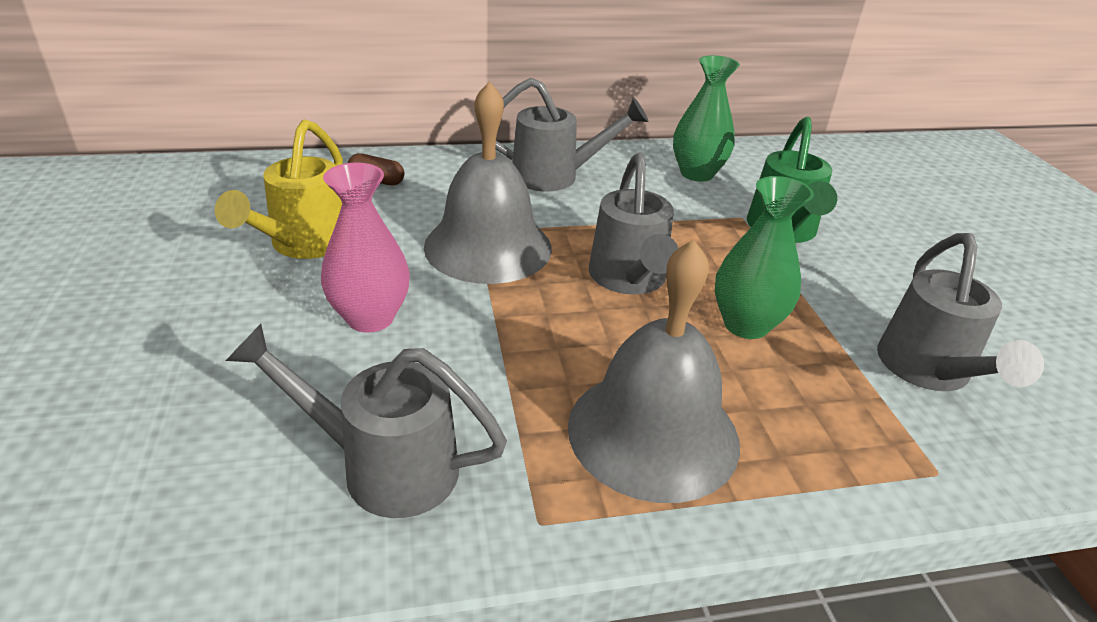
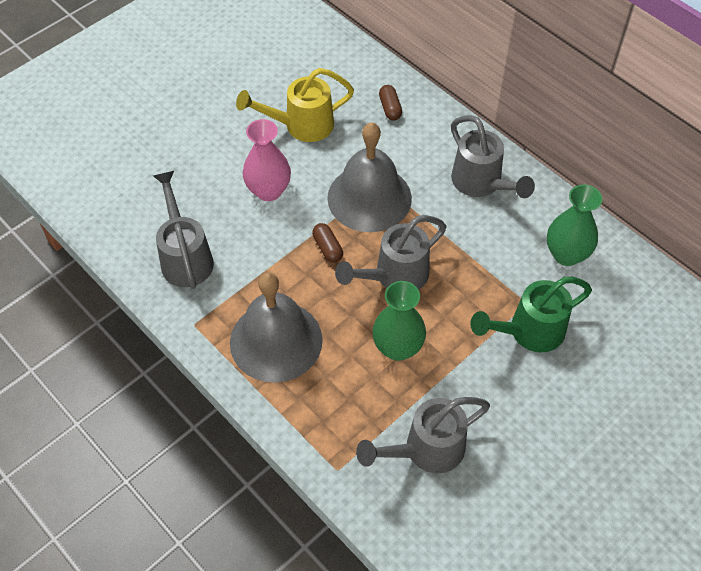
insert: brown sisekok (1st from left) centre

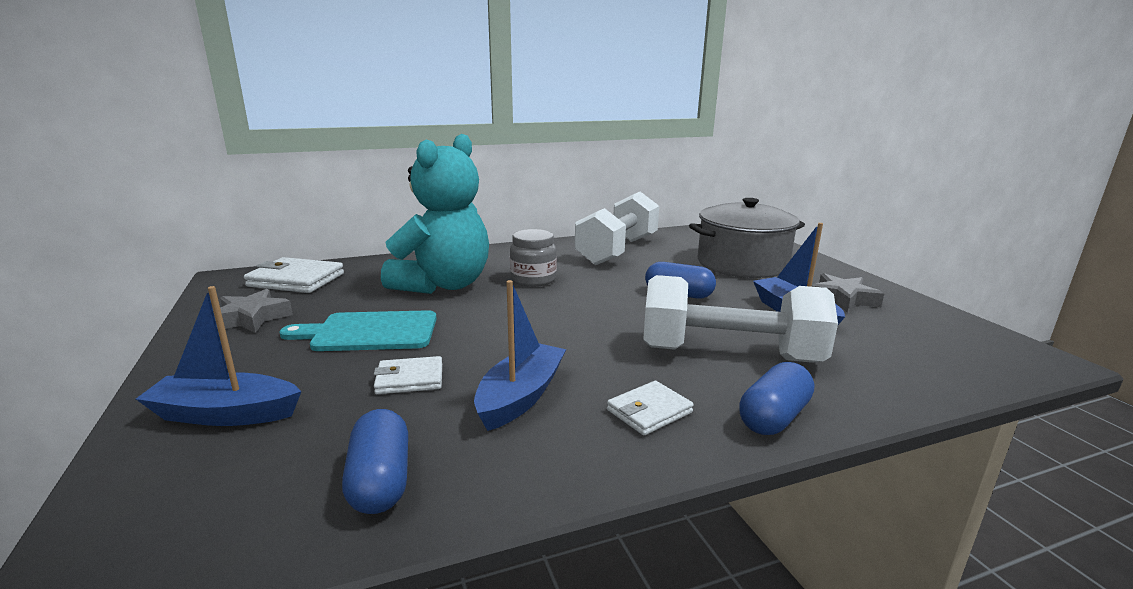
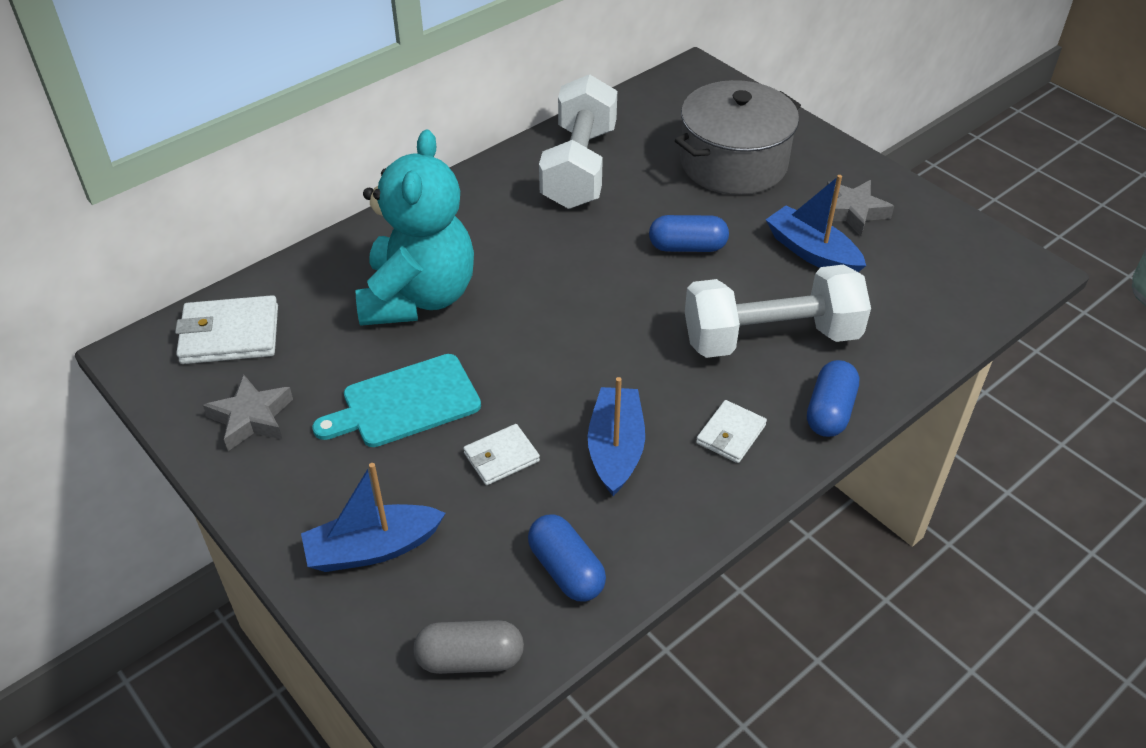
delete: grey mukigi centre
insert: grey sisekok bottom centre

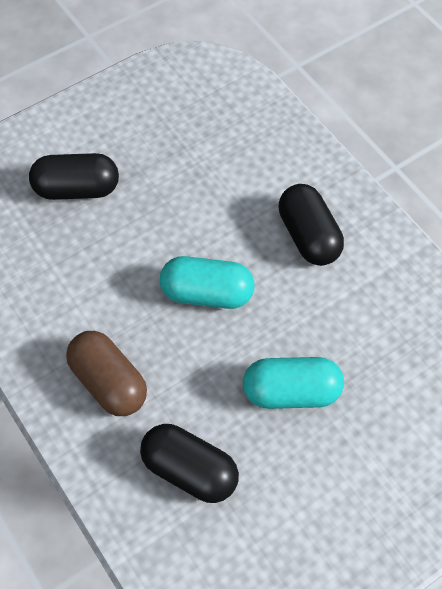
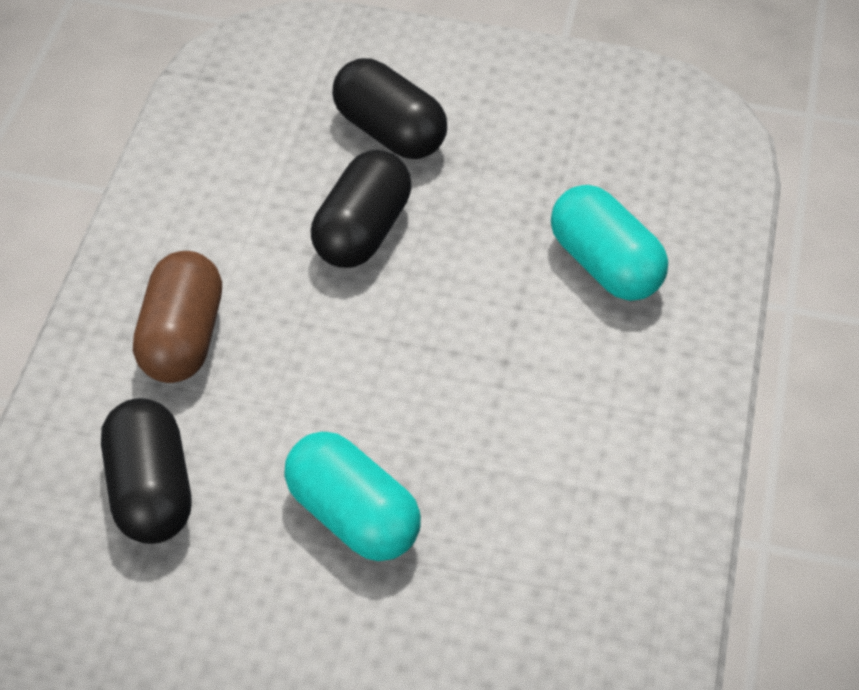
move: turquoise sisekok (1st from left in the first image) centre to turquoise sisekok (2nd from left) middle right; black sisekok (3rd from left in the first image) middle right to black sisekok (2nd from left) top centre

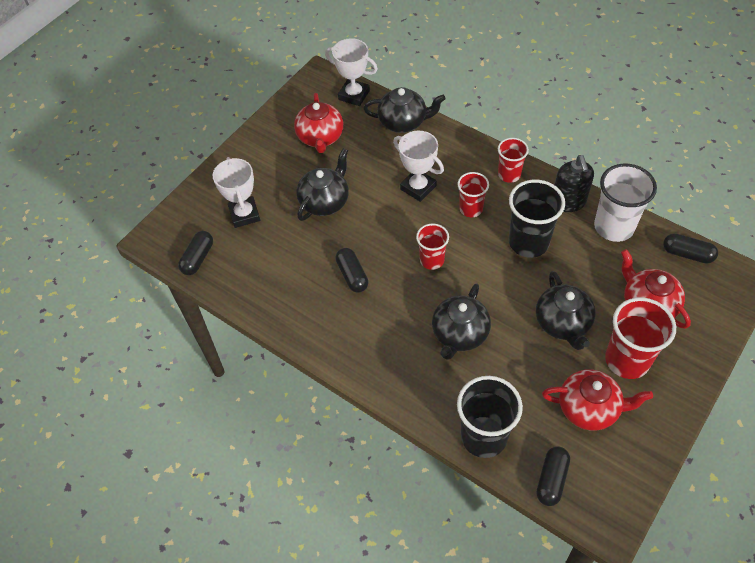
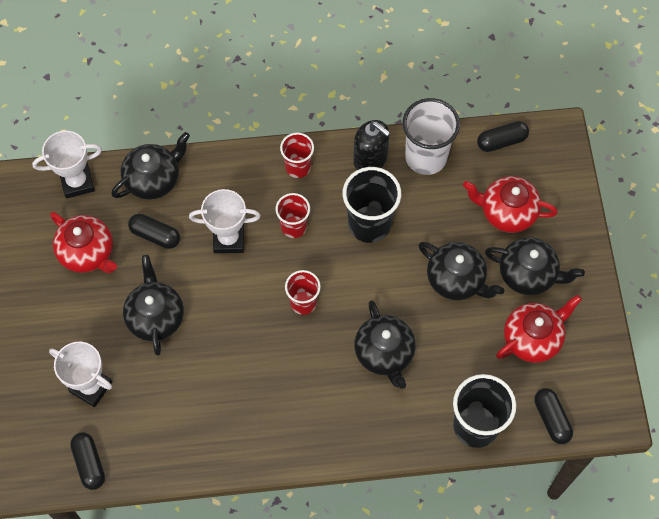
move: black sisekok (2nd from left) centre to middle left
replace: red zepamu (4th from left) middle right to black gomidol (5th from left) middle right

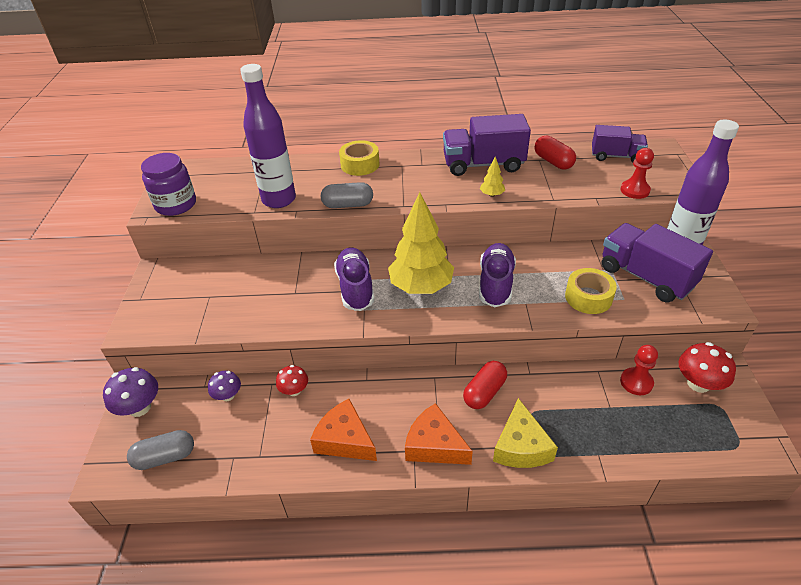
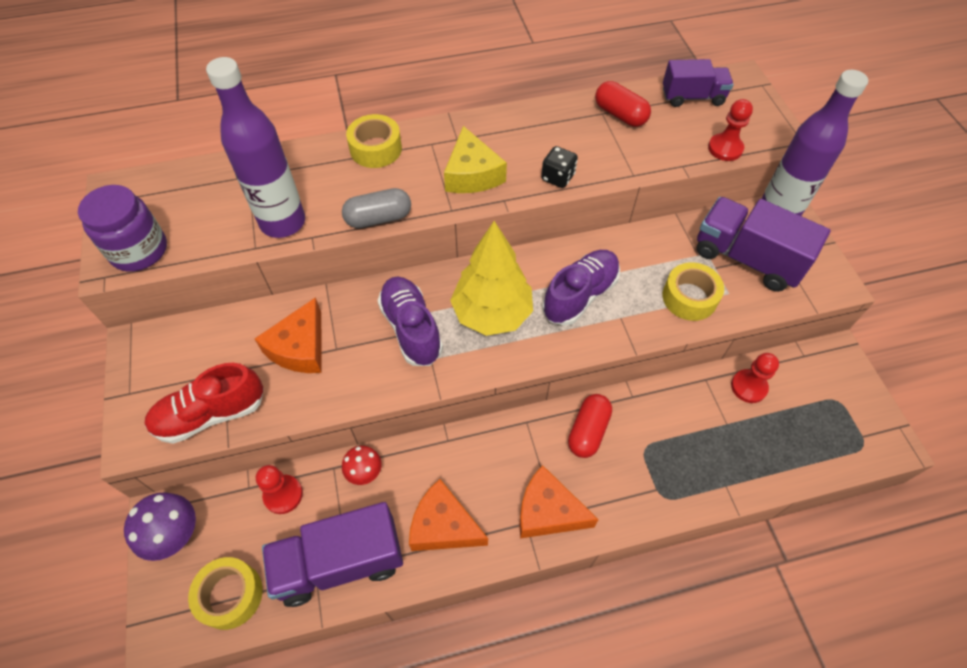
delete: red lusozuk (2nd from left) middle right
insert: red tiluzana middle left; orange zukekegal (1st from left) middle left
move: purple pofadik (1st from left) top centre to bottom centre; yellow zukekegal bottom centre to top centre
replace: grey sisekok (1st from left) bottom left to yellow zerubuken (1st from left) bottom left; purple lusozuk (2nd from left) middle left to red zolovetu (1st from left) bottom left; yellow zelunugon (2nd from left) top centre to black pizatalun top centre
rotate: purple tiluzana (2nd from left) centre = centre 45 degrees clockwise

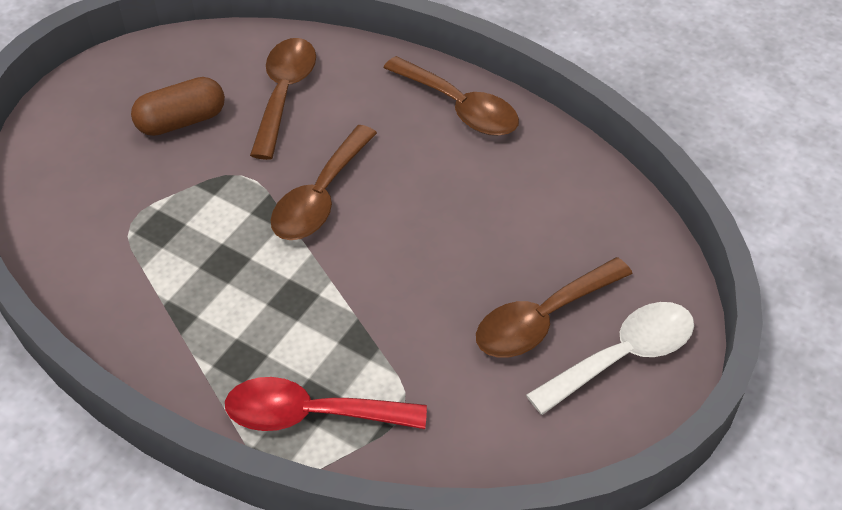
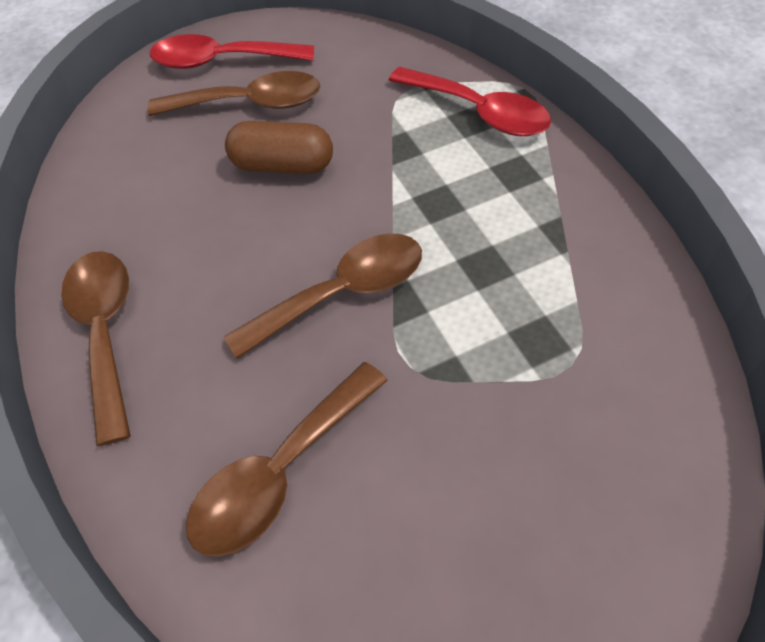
move: brown sisekok top left to top centre
recolor: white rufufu bottom right to red rufufu (1st from left) top left

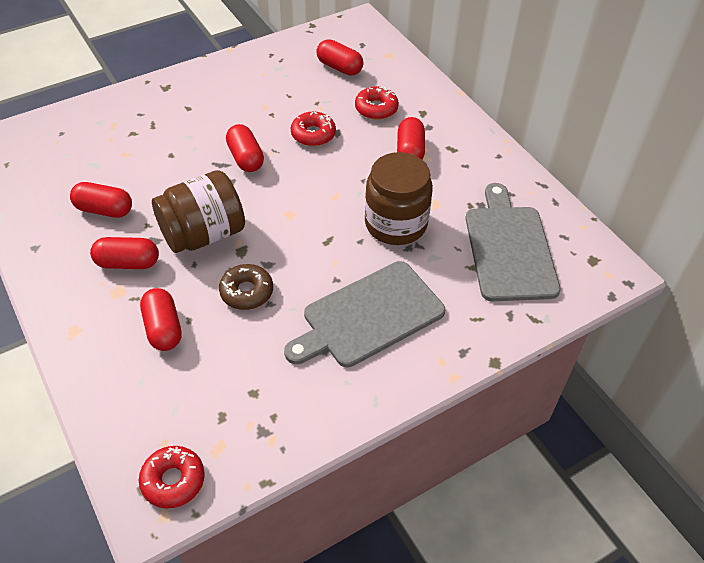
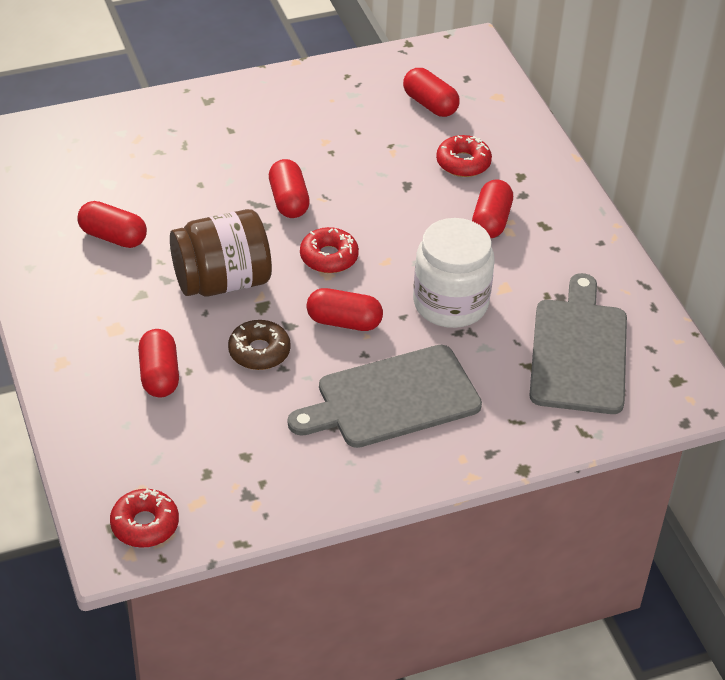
move: red sisekok (2nd from left in the first image) middle left to red sisekok (4th from left) centre; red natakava (2nd from left) top centre to centre
recolor: brown mukigi (2nd from left) centre to white mukigi centre

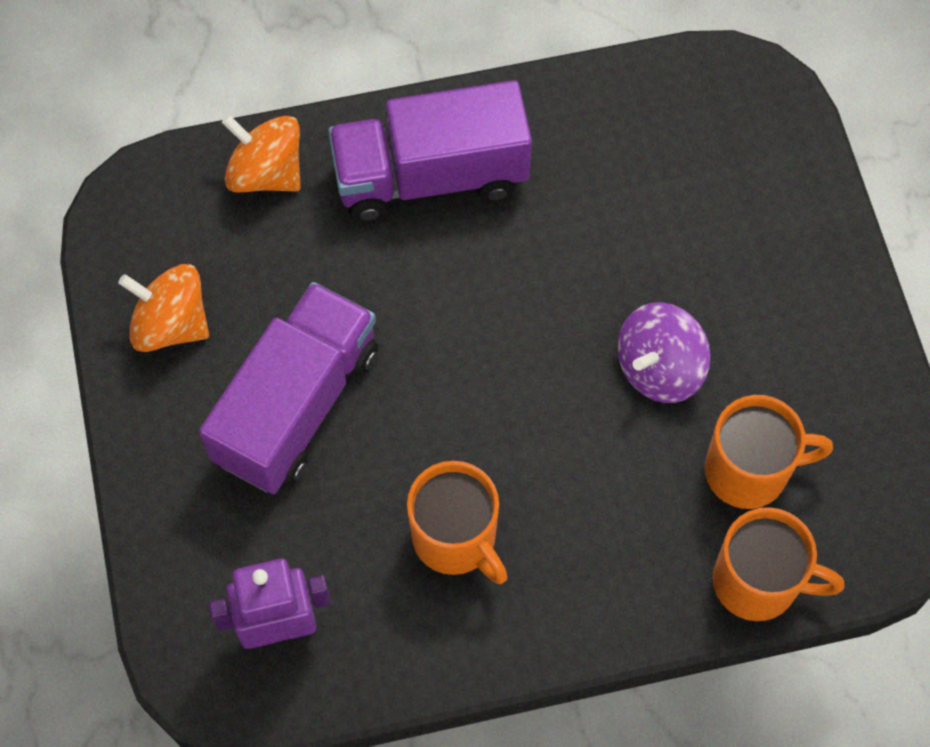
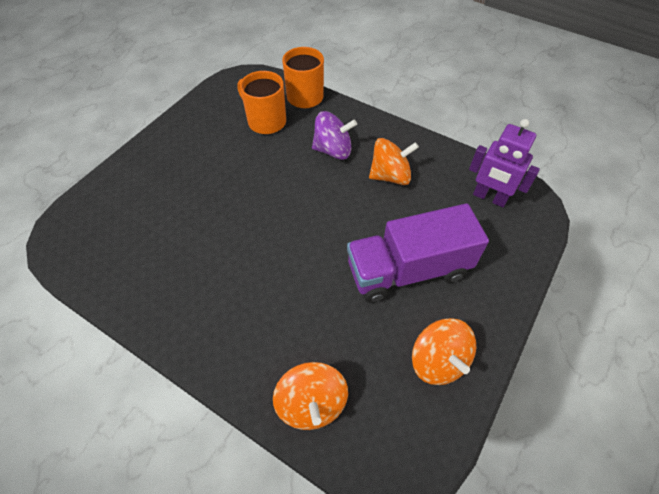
delete: purple pofadik (2nd from left) top centre
move: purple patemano middle right to top centre
replace: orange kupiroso (1st from left) bottom centre to orange patemano (2nd from left) top centre

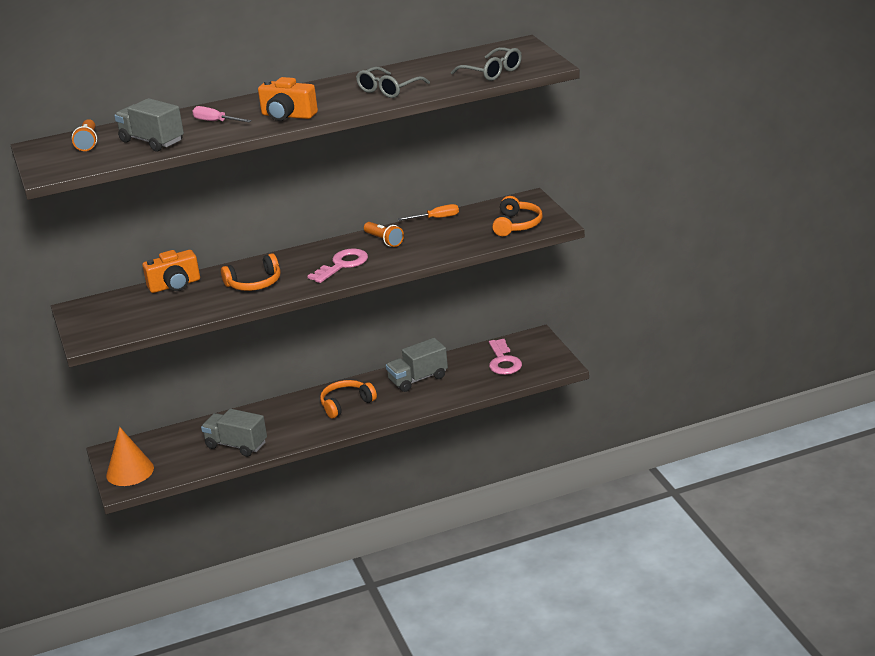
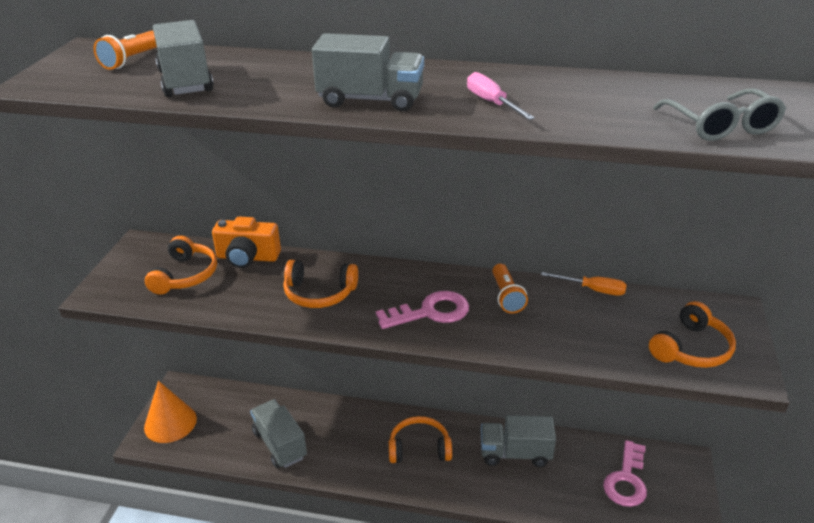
delete: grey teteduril (1st from left) top centre
insert: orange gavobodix (1st from left) middle left
move: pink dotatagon top left to top centre
replace: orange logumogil (2nd from left) top left to grey pofadik (3rd from left) top centre

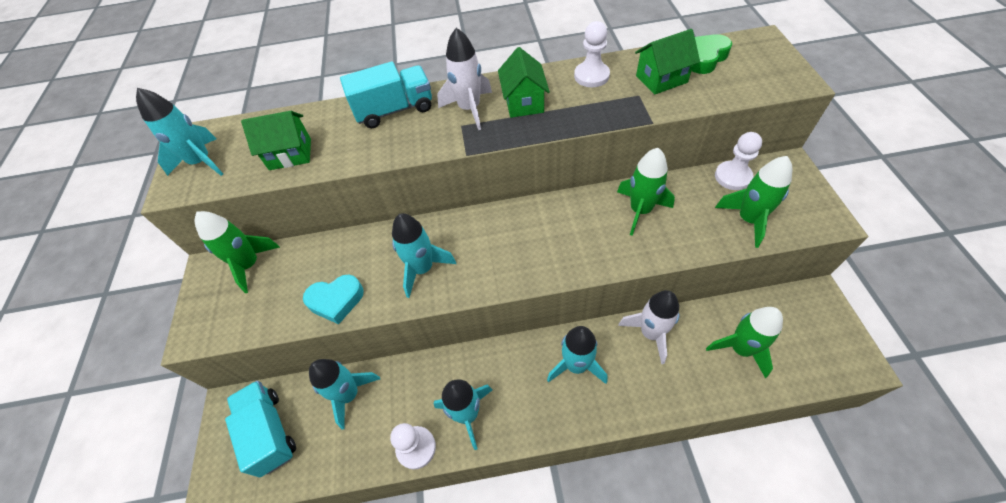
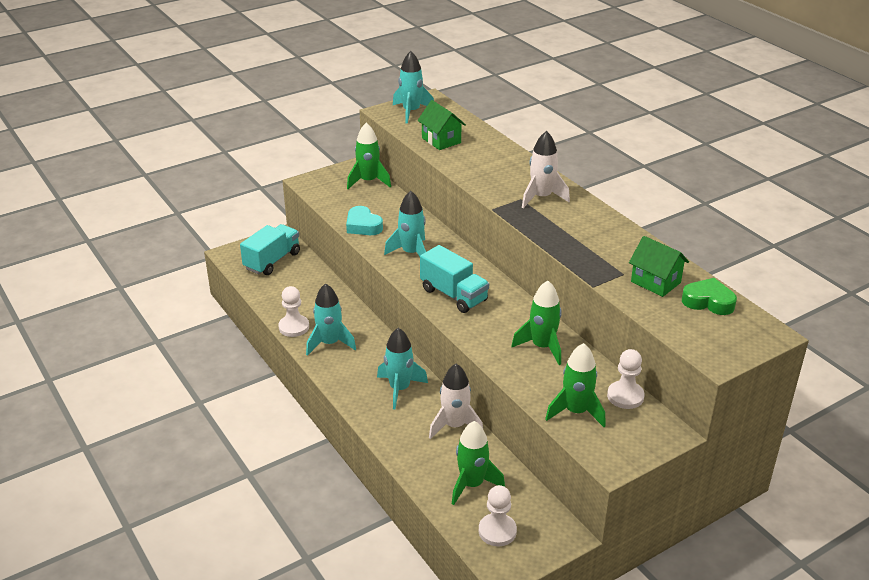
delete: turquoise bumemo (2nd from left) bottom centre; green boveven (2nd from left) top centre
move: turquoise pofadik (2nd from left) top centre to centre; white zolovetu (2nd from left) top centre to bottom centre

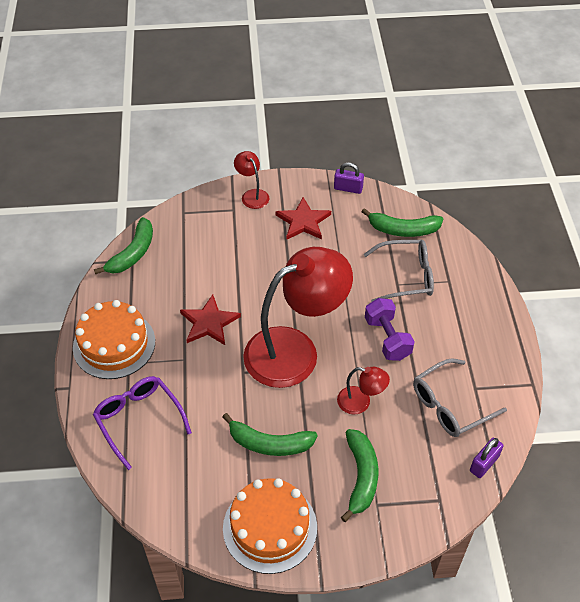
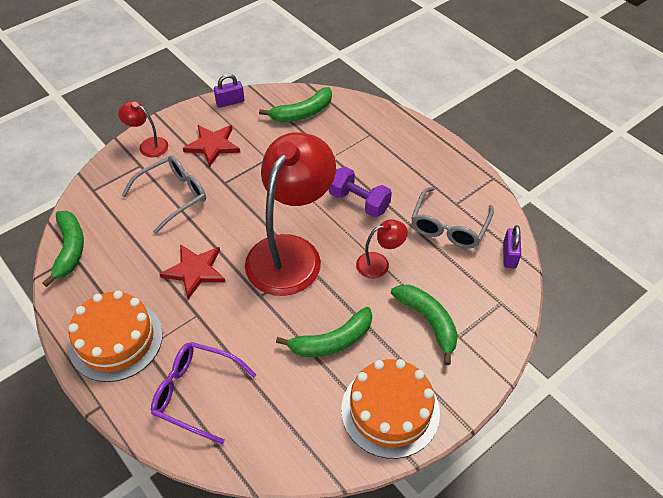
move: grey teteduril (1st from left) middle right to middle left

